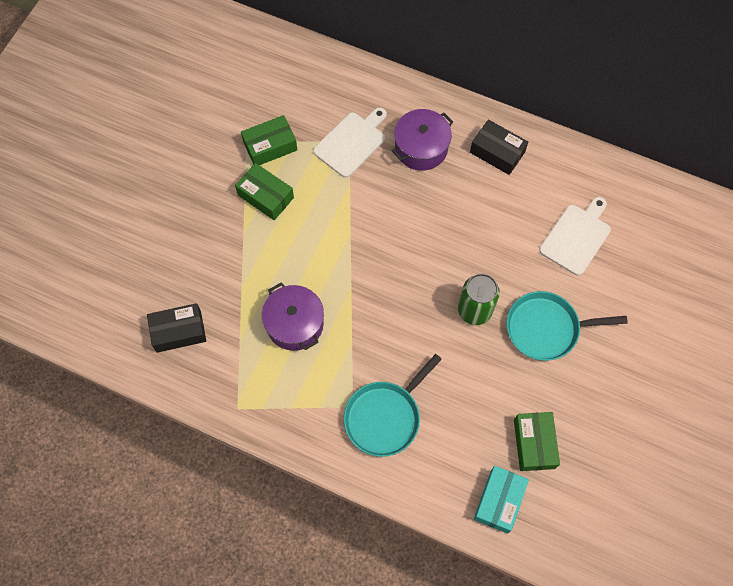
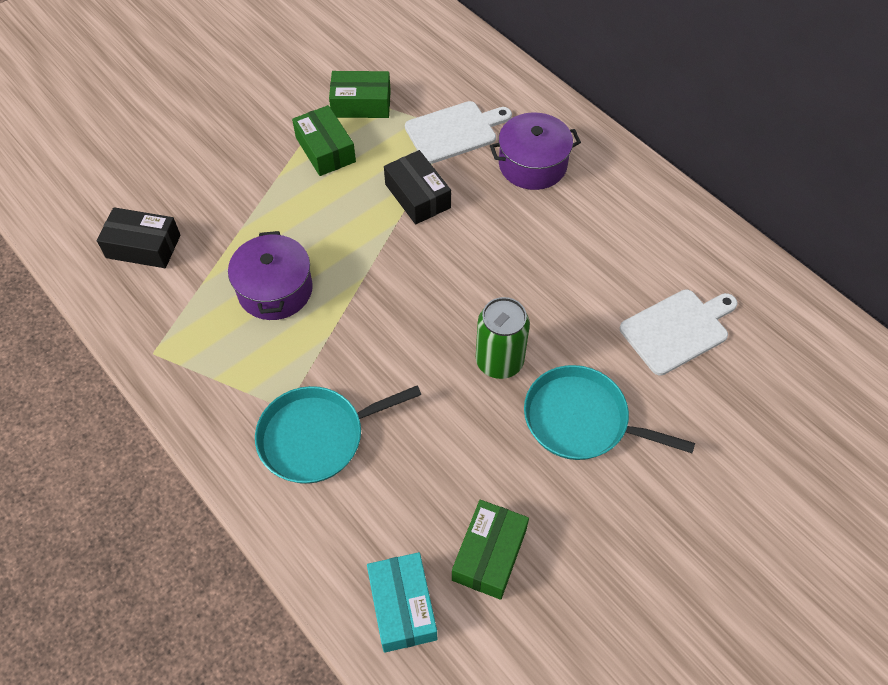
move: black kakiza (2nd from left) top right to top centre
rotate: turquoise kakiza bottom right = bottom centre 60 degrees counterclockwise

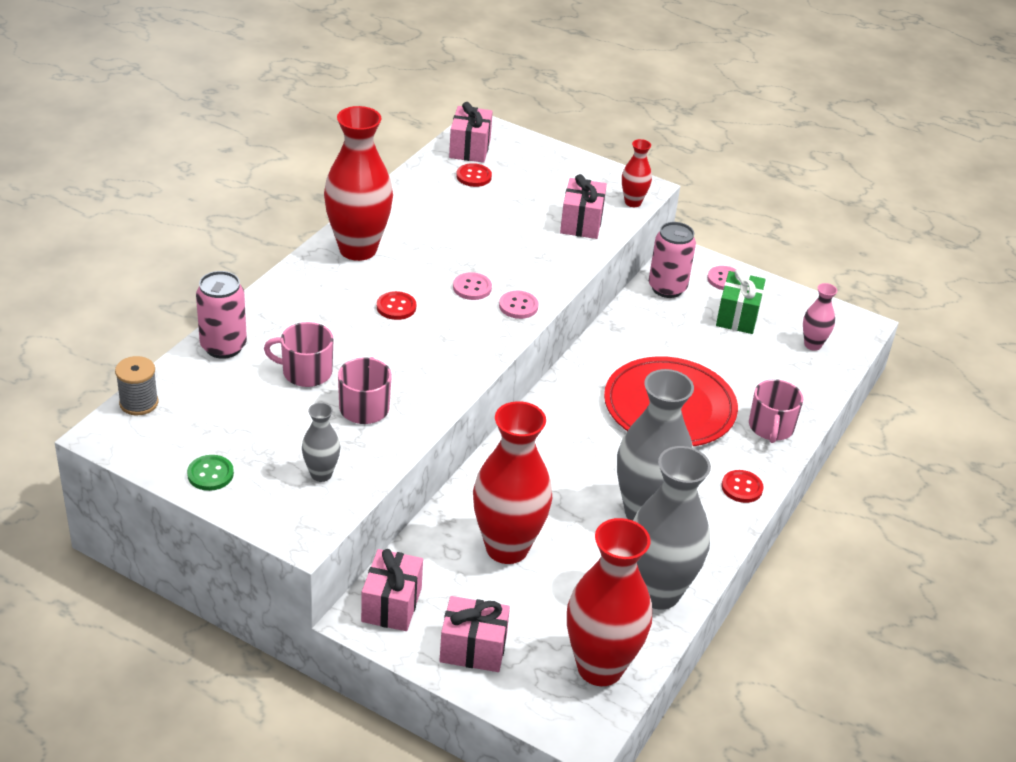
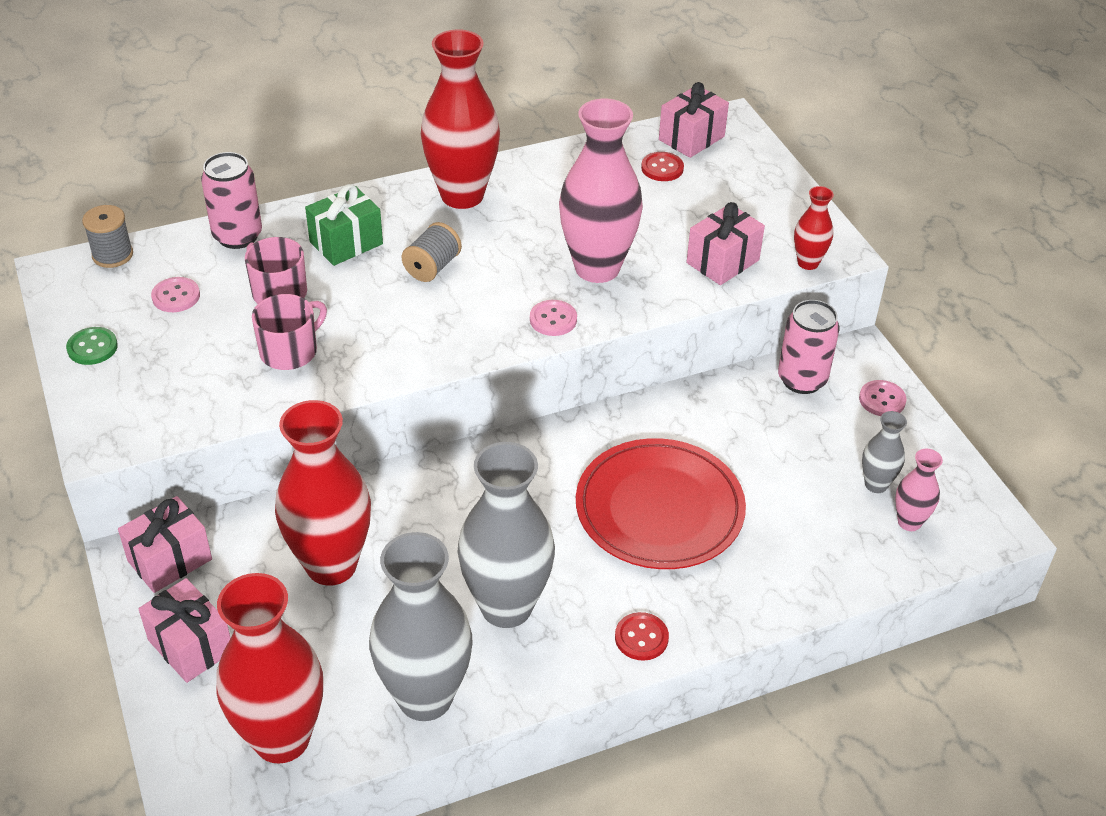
delete: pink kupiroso (3rd from left) middle right
insert: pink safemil (1st from left) top centre
move: grey safemil (1st from left in the first image) middle left to grey safemil (3rd from left) middle right; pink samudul (1st from left) centre to middle left; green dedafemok middle right to top left
replace: red samudul (1st from left) centre to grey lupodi (2nd from left) top centre

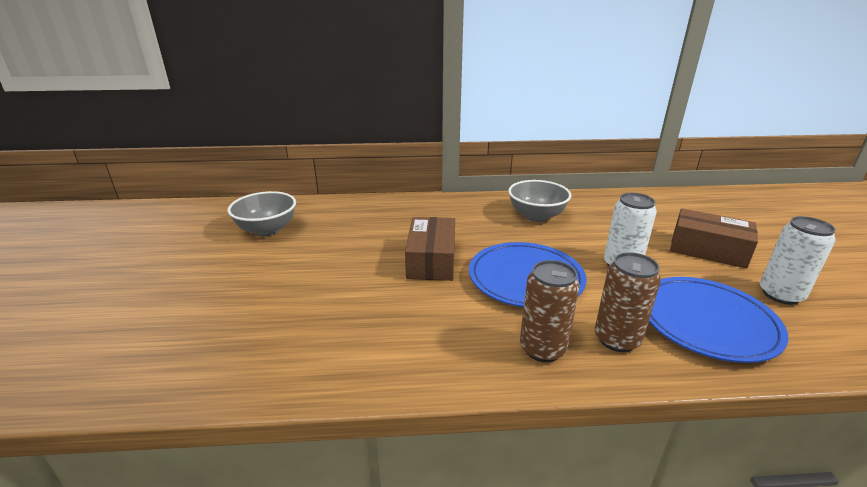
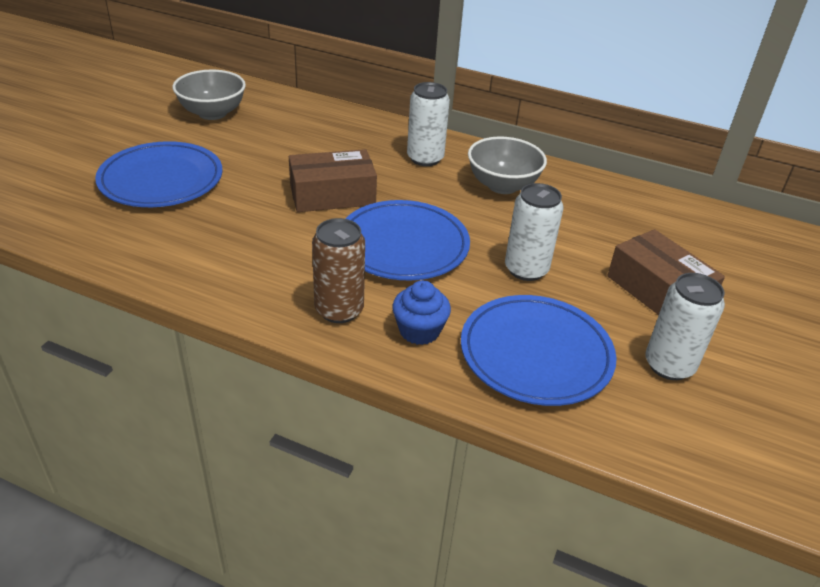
insert: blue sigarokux (1st from left) top left; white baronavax (1st from left) top centre
replace: brown baronavax (2nd from left) middle right to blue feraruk centre
rotate: brown kakiza (1st from left) centre = top centre 45 degrees clockwise

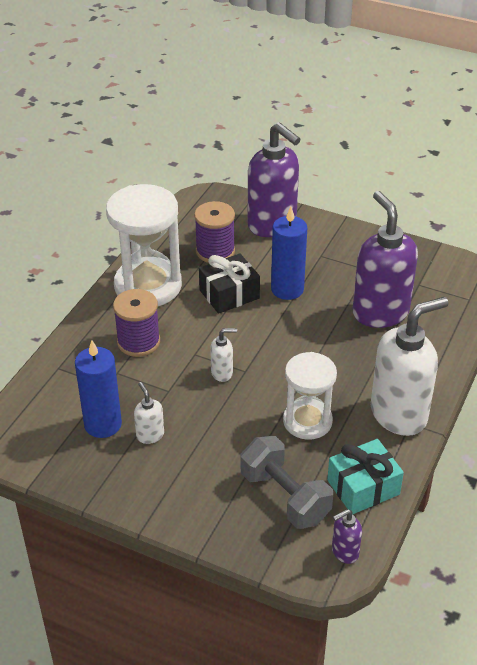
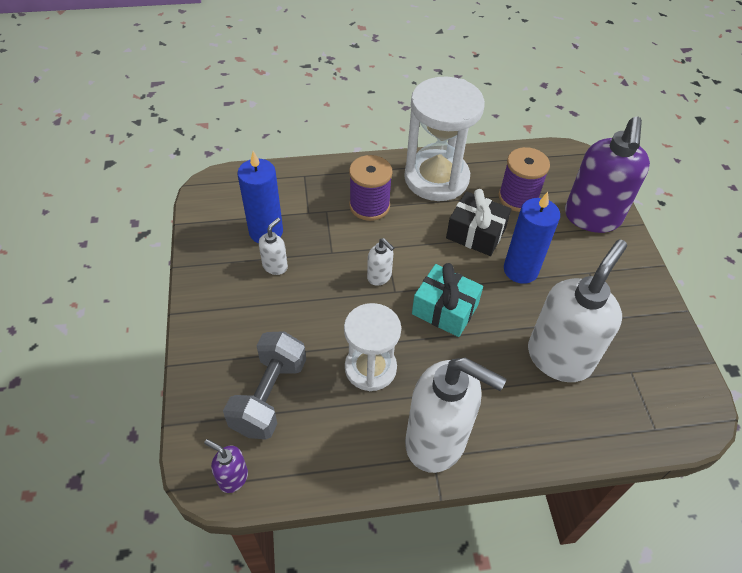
move: turquoise dedafemok bottom right to centre
recolor: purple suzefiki (3rd from left) middle right to white suzefiki (4th from left) middle right

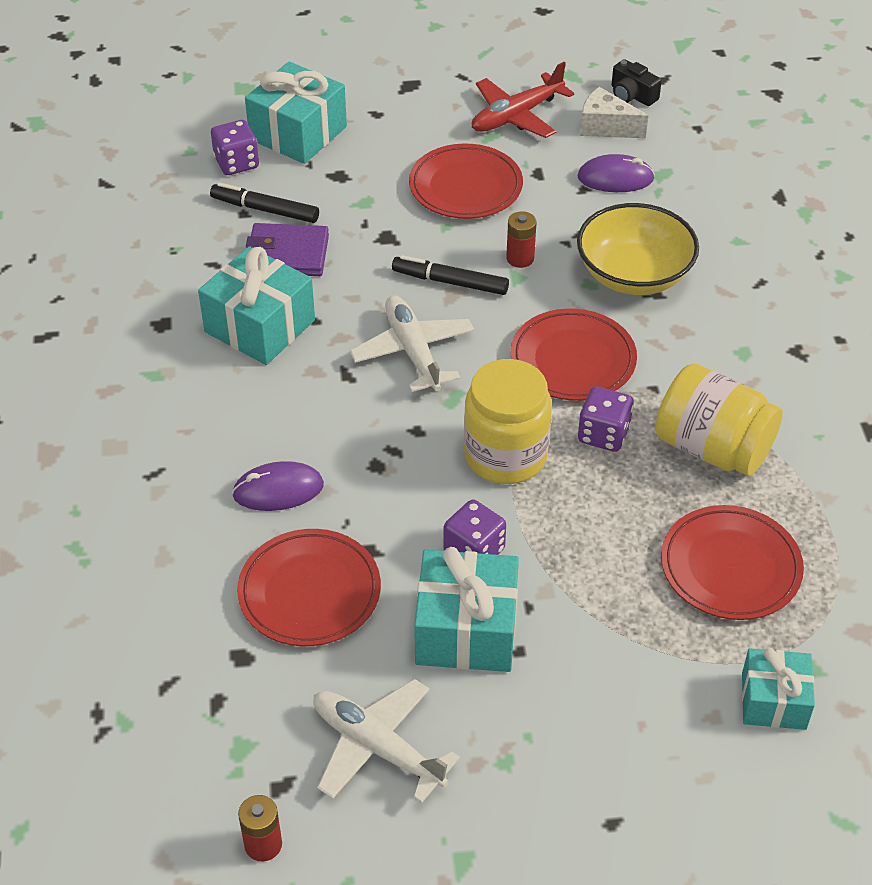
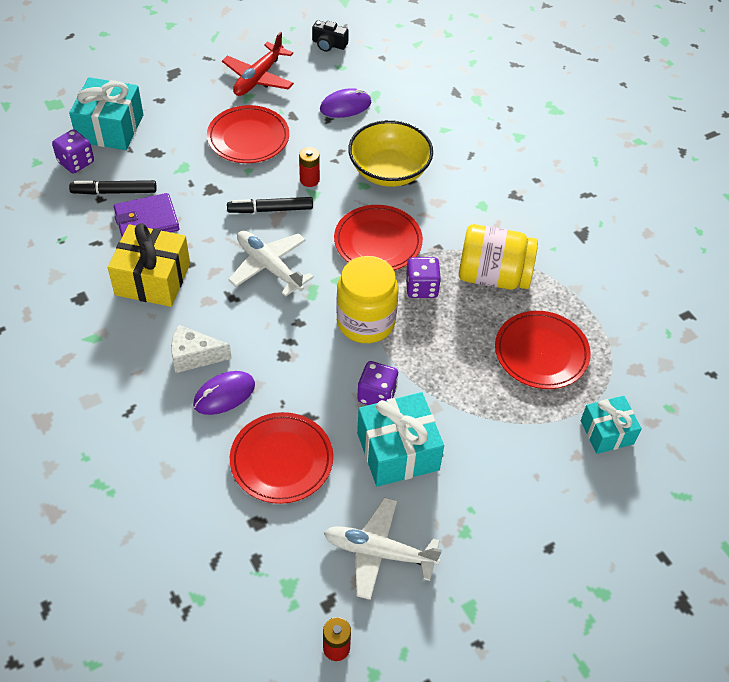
move: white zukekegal top right to middle left
recolor: turquoise dedafemok (1st from left) middle left to yellow dedafemok middle left

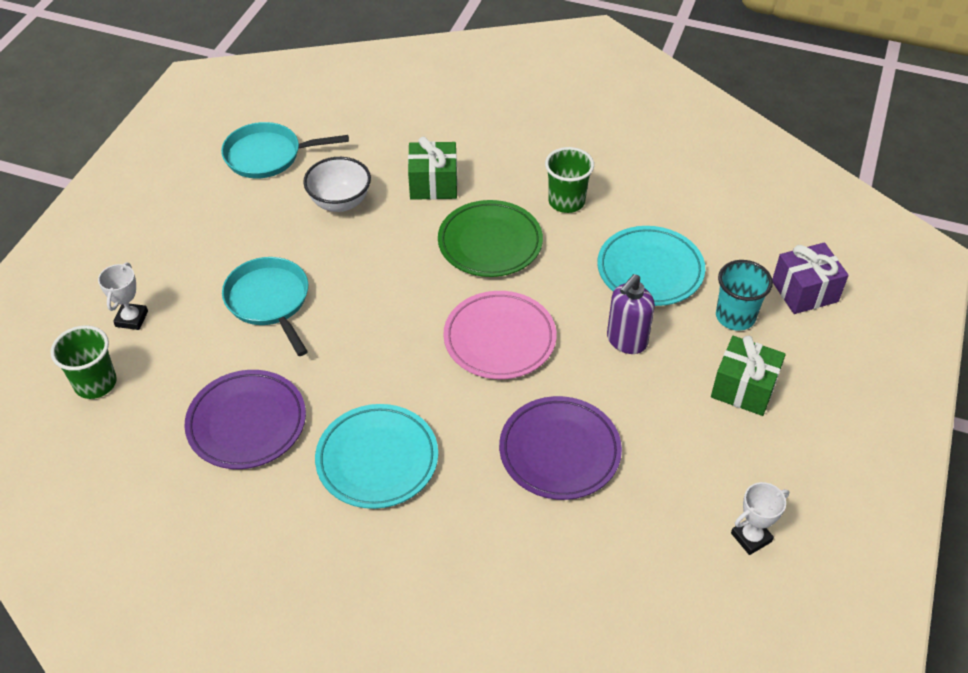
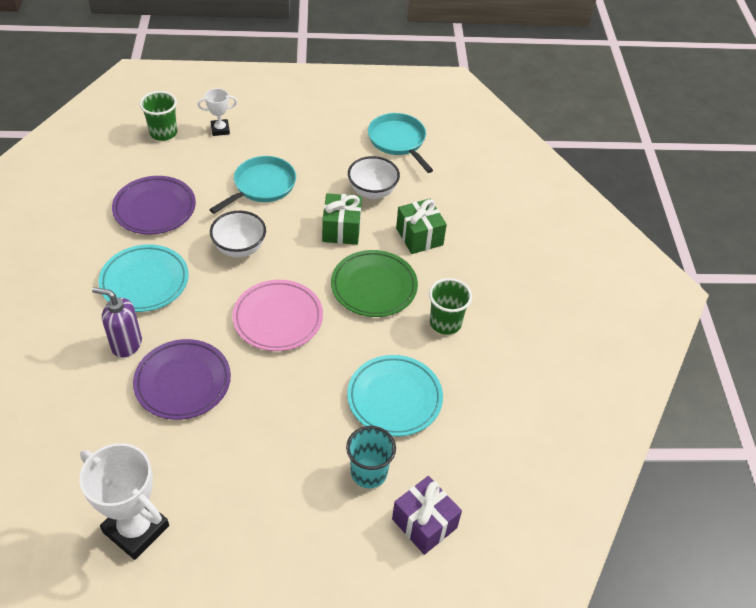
insert: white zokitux (1st from left) middle left
move: purple suzefiki centre to middle left; green dedafemok (2nd from left in the first image) middle right to green dedafemok (1st from left) centre
resize: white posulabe (2nd from left in the first image) bottom right = bottom left x1.90

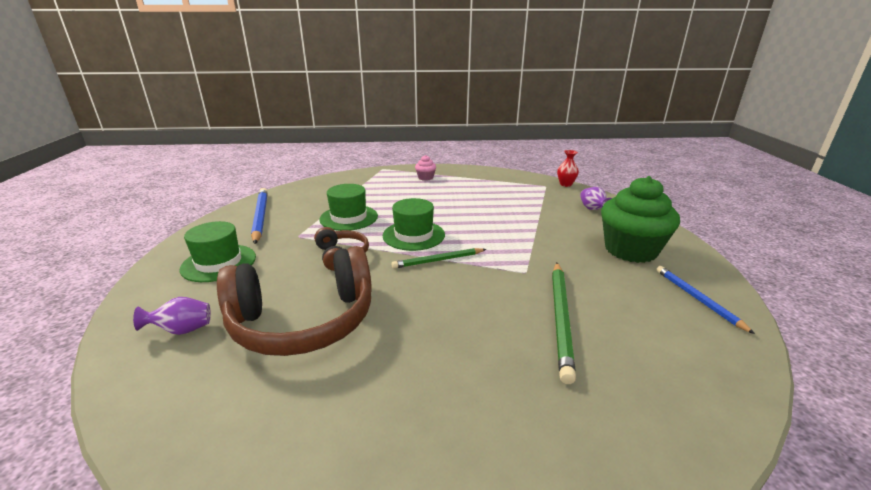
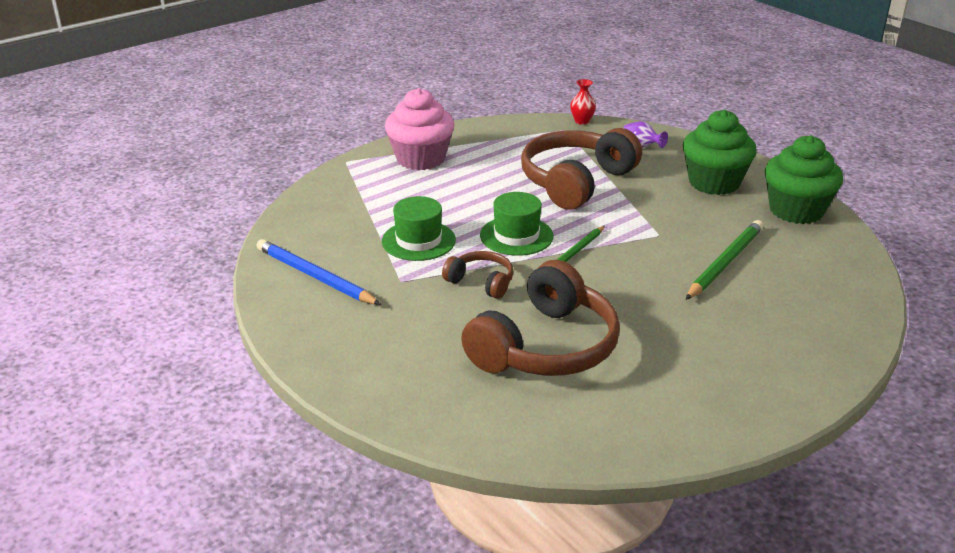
delete: purple safemil (1st from left) middle left; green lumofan (1st from left) middle left
insert: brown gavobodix (3rd from left) top centre
replace: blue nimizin (2nd from left) middle right to green feraruk (2nd from left) top right
rotate: green nimizin (2nd from left) centre = middle right 120 degrees counterclockwise
resize: pink feraruk centre = top centre x2.33

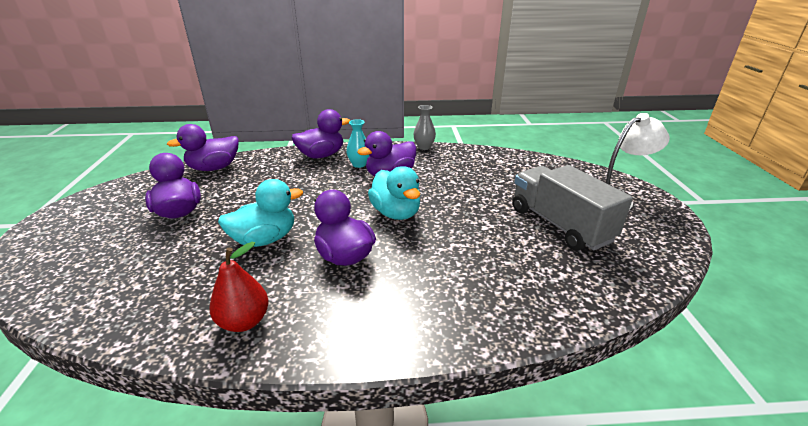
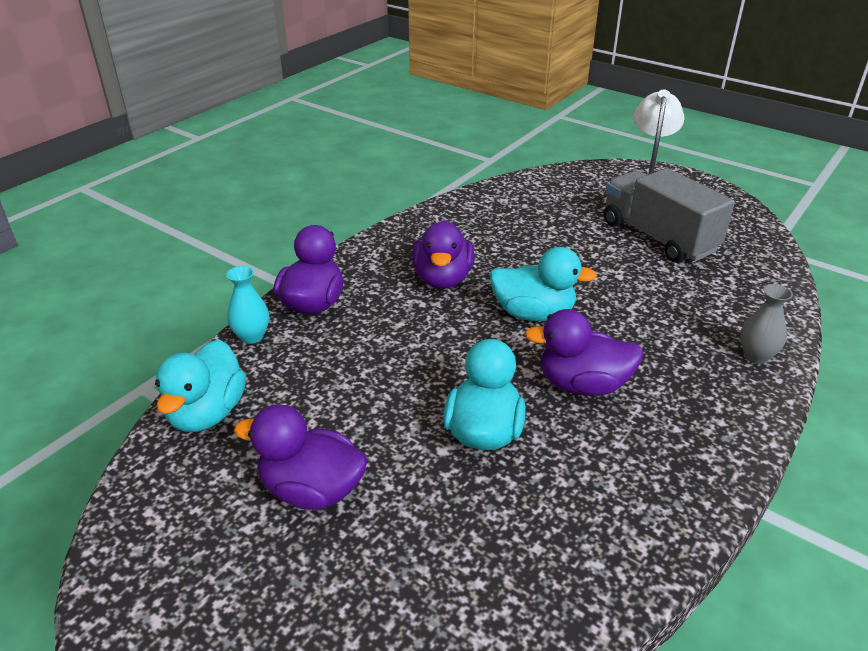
delete: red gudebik bottom left
move: turquoise safemil centre to middle left; grey safemil top centre to middle right
recolor: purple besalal (2nd from left) middle left to turquoise besalal (1st from left) middle left
rotate: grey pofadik middle right = top right 45 degrees clockwise

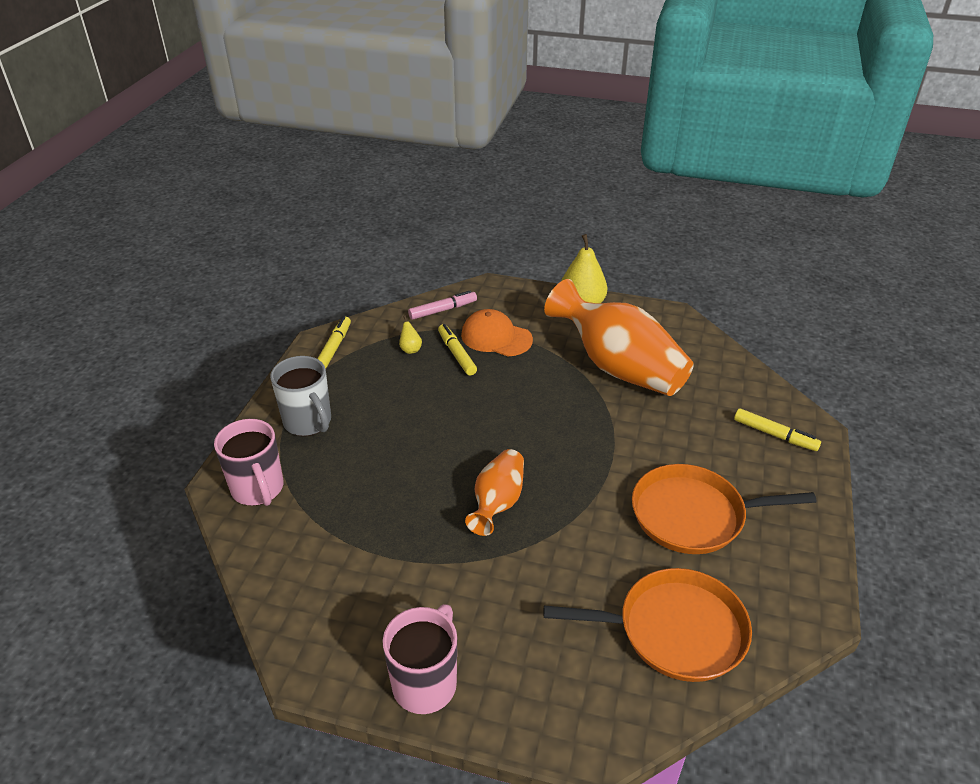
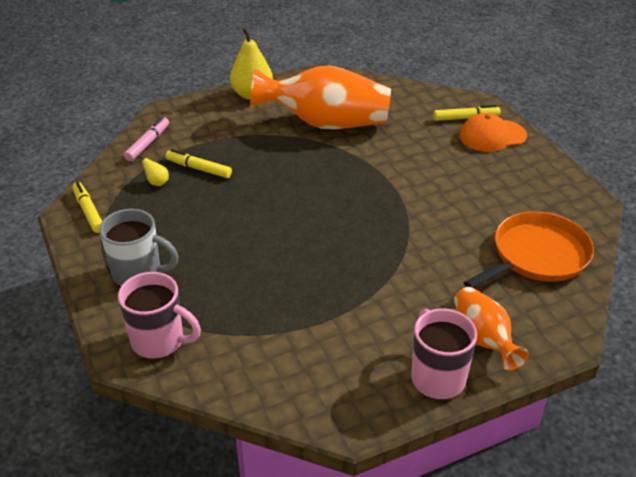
delete: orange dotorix (2nd from left) middle right
move: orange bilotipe centre to top right; orange safemil (1st from left in the first image) centre to orange safemil (2nd from left) bottom right

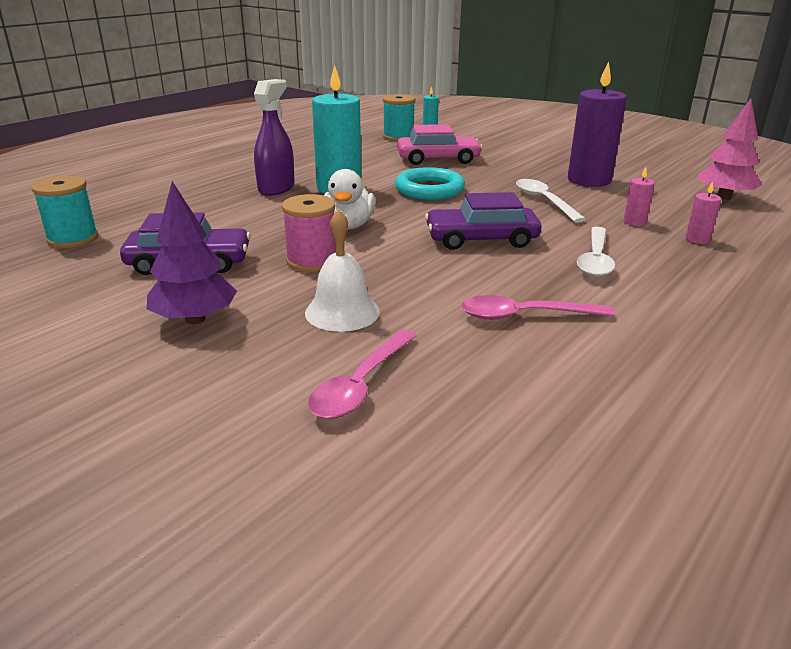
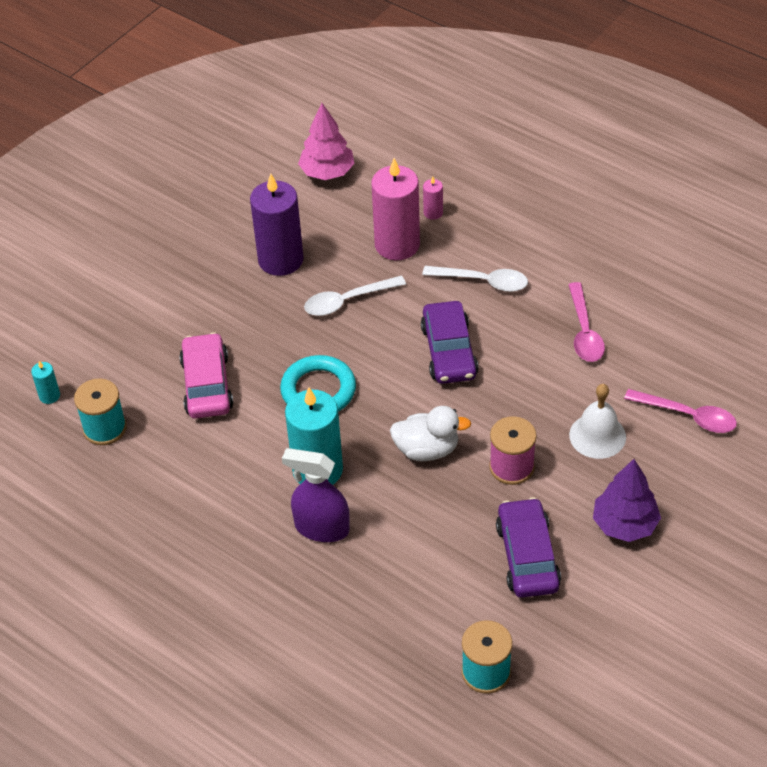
resize: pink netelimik (1st from left) top right = top centre x2.29

